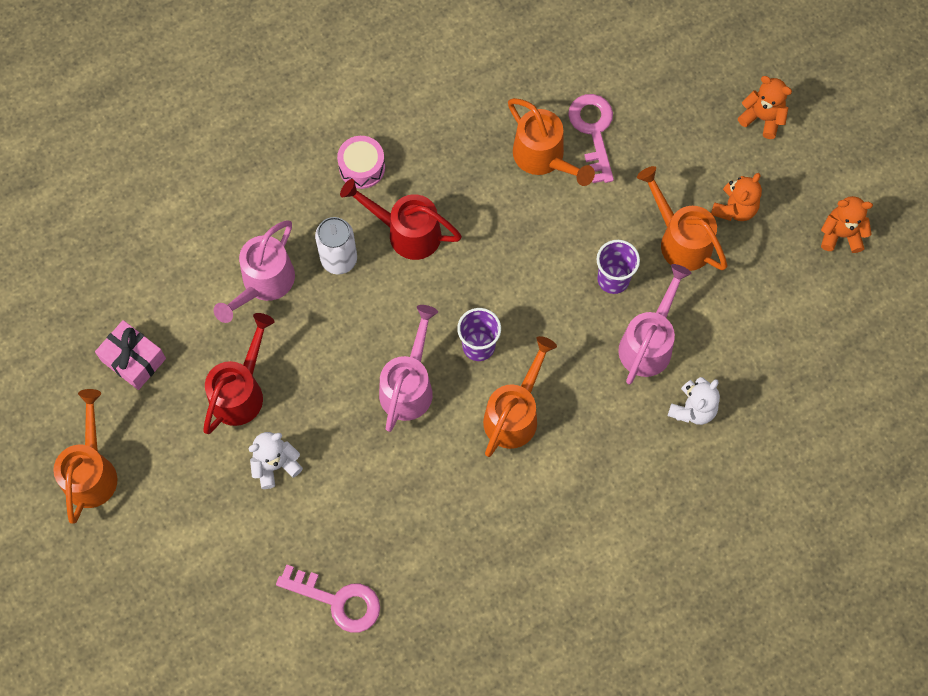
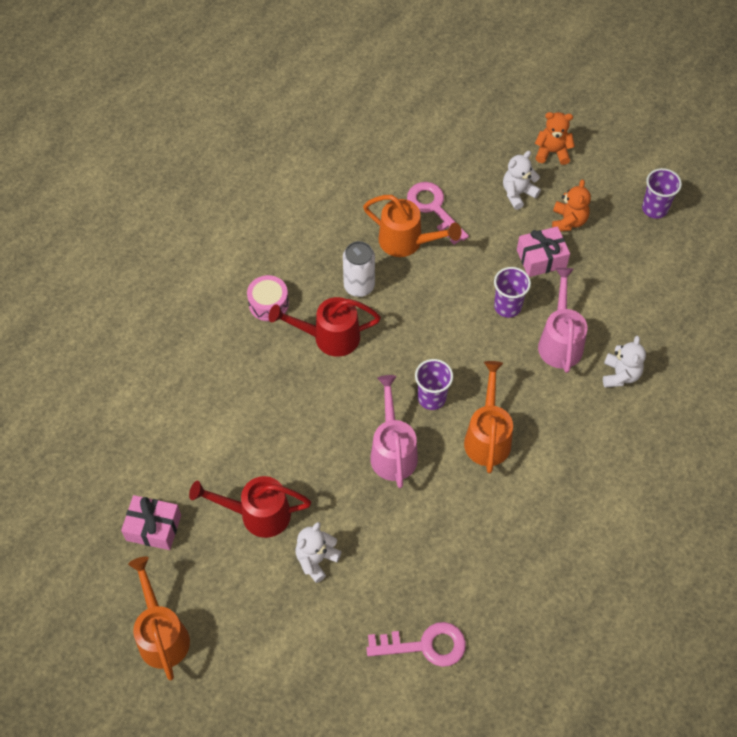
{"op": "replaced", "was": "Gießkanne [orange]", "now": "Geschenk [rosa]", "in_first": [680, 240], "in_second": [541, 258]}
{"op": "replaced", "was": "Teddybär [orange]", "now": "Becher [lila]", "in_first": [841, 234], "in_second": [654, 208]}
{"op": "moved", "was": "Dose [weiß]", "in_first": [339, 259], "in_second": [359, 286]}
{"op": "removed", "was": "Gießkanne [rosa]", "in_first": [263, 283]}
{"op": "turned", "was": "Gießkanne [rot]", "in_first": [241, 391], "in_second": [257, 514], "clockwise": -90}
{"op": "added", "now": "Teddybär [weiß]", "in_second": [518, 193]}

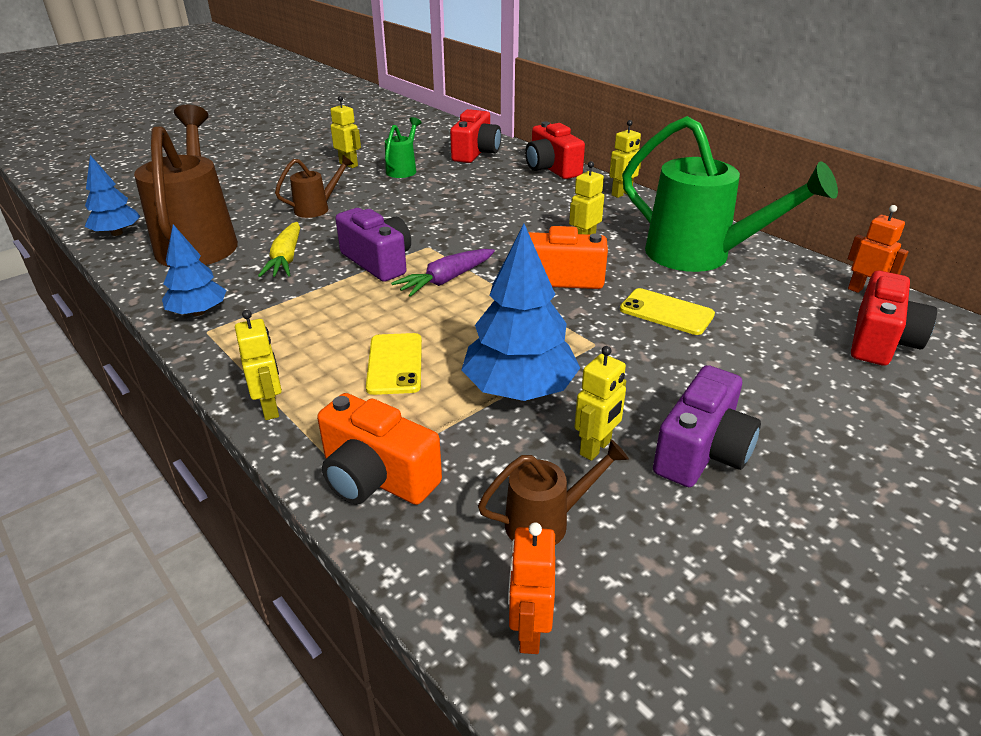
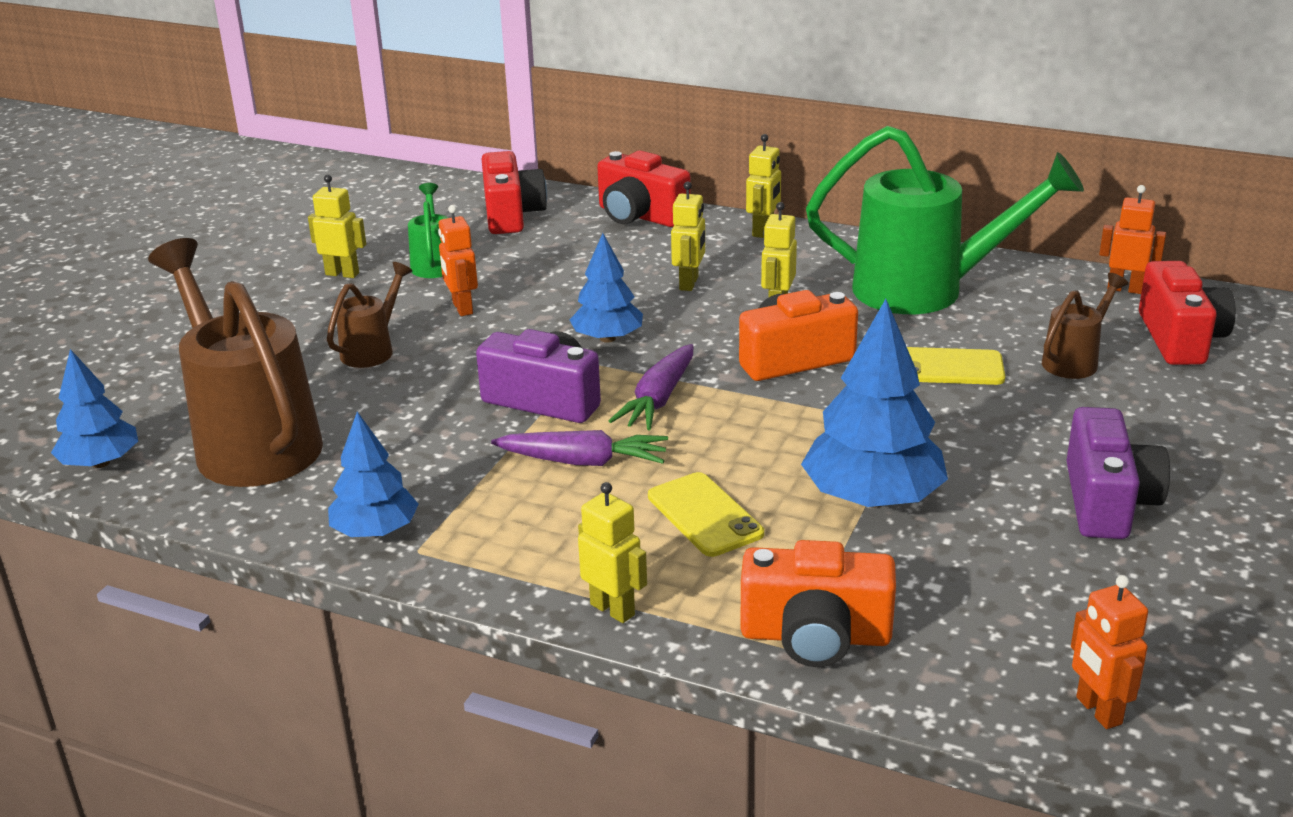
{"op": "removed", "was": "Karotte [gelb]", "in_first": [286, 259]}
{"op": "moved", "was": "Roboter [gelb]", "in_first": [596, 448], "in_second": [689, 283]}
{"op": "moved", "was": "Gießkanne [braun]", "in_first": [546, 522], "in_second": [1075, 361]}
{"op": "added", "now": "Roboter [orange]", "in_second": [462, 308]}
{"op": "added", "now": "Baum [blau]", "in_second": [607, 338]}
{"op": "added", "now": "Karotte [lila]", "in_second": [583, 461]}

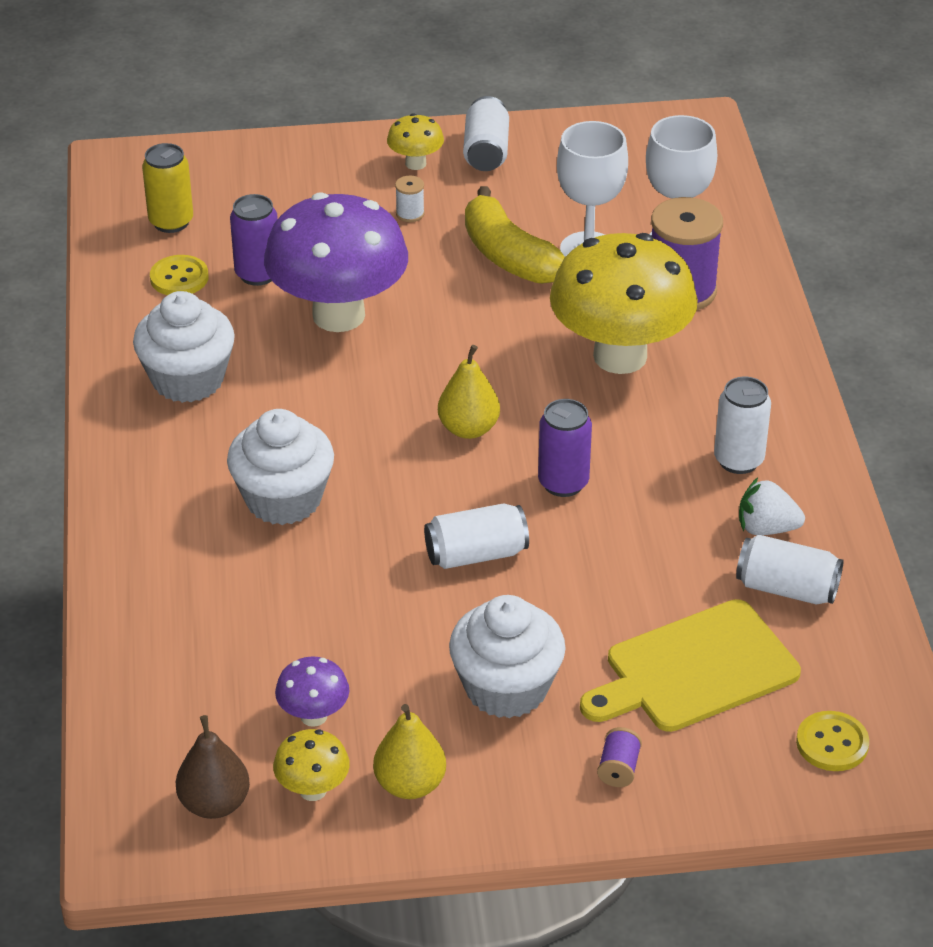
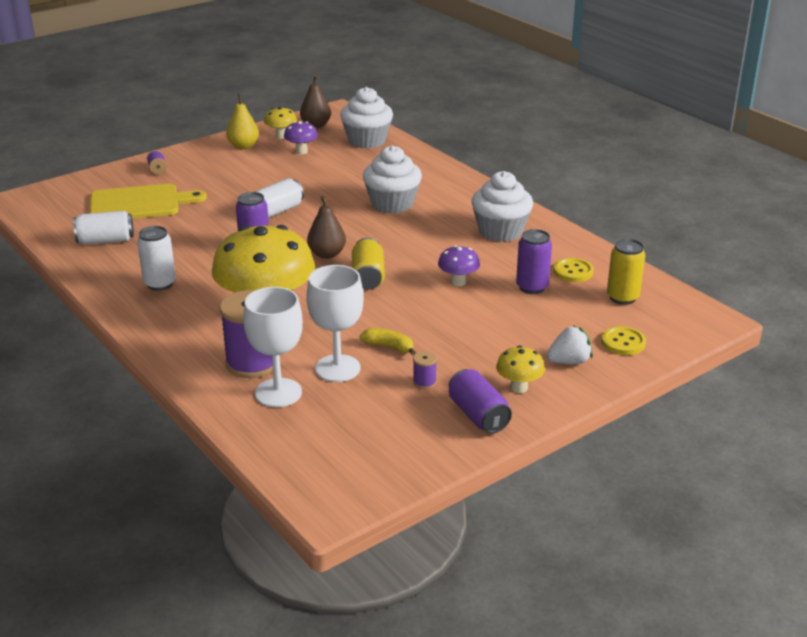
{"op": "recoloured", "was": "Dose [weiß]", "now": "Dose [lila]", "in_first": [486, 152], "in_second": [478, 415]}
{"op": "removed", "was": "Garnrolle [weiß]", "in_first": [410, 214]}
{"op": "resized", "was": "Banane [gelb]", "in_first": [508, 256], "in_second": [389, 347], "ratio": 0.52}
{"op": "resized", "was": "Pilz [lila]", "in_first": [338, 315], "in_second": [458, 282], "ratio": 0.43}
{"op": "recoloured", "was": "Birne [gelb]", "now": "Birne [braun]", "in_first": [468, 429], "in_second": [327, 254]}
{"op": "moved", "was": "Erdbeere [weiß]", "in_first": [766, 528], "in_second": [569, 361]}
{"op": "moved", "was": "Muffin [weiß]", "in_first": [506, 688], "in_second": [367, 141]}
{"op": "turned", "was": "Schneidebrett [gelb]", "in_first": [695, 670], "in_second": [139, 203], "clockwise": 45}
{"op": "moved", "was": "Knopf [gelb]", "in_first": [832, 743], "in_second": [623, 342]}
{"op": "added", "now": "Dose [gelb]", "in_second": [368, 277]}
{"op": "added", "now": "Garnrolle [lila]", "in_second": [424, 382]}

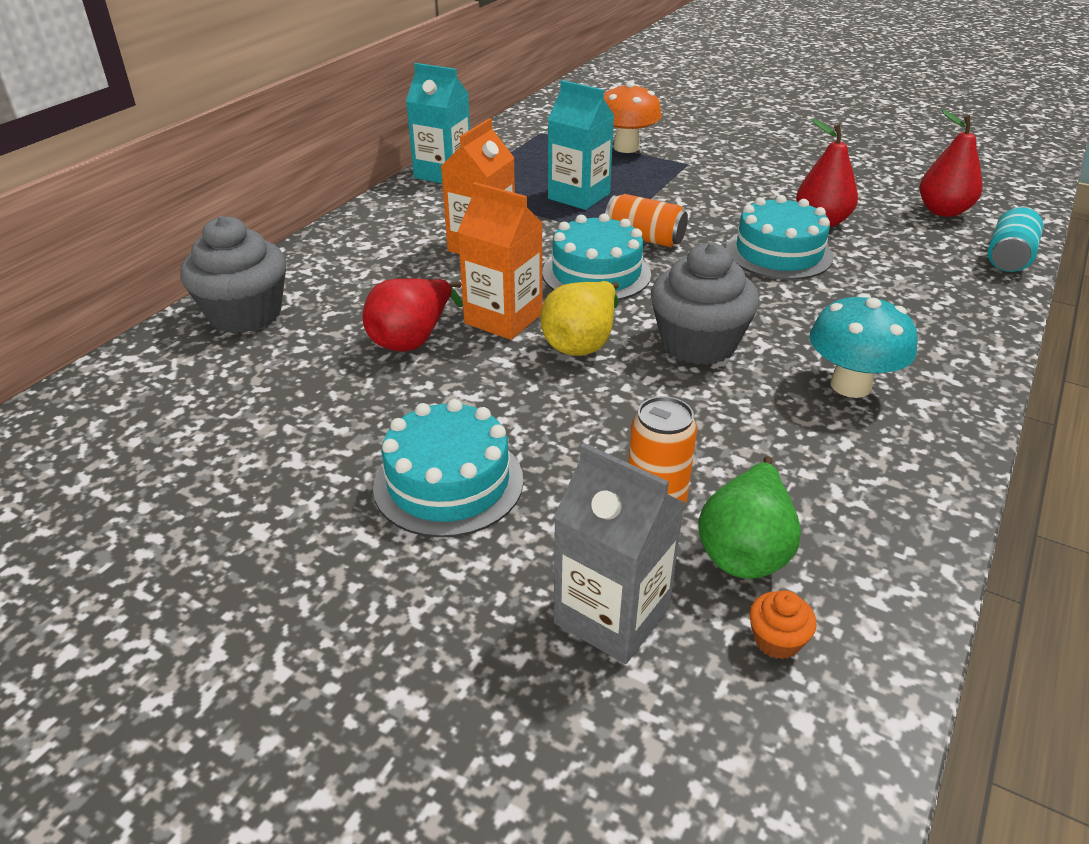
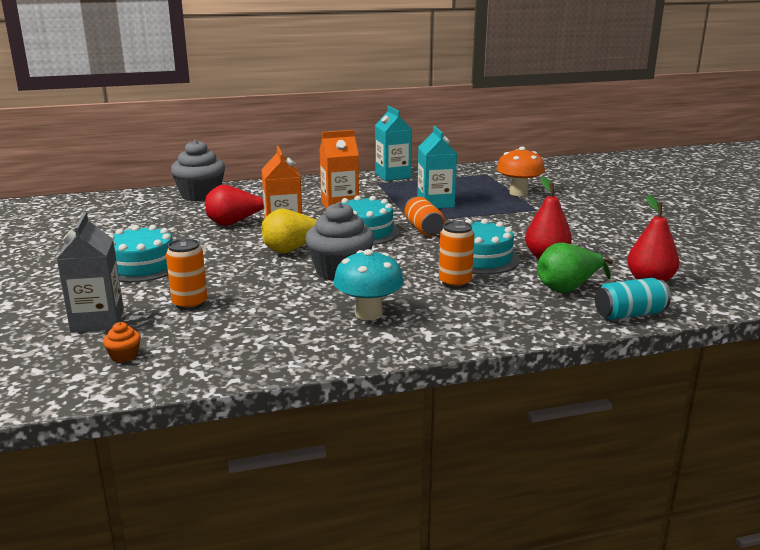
{"op": "moved", "was": "Birne [grün]", "in_first": [745, 549], "in_second": [568, 288]}
{"op": "added", "now": "Dose [orange]", "in_second": [455, 283]}

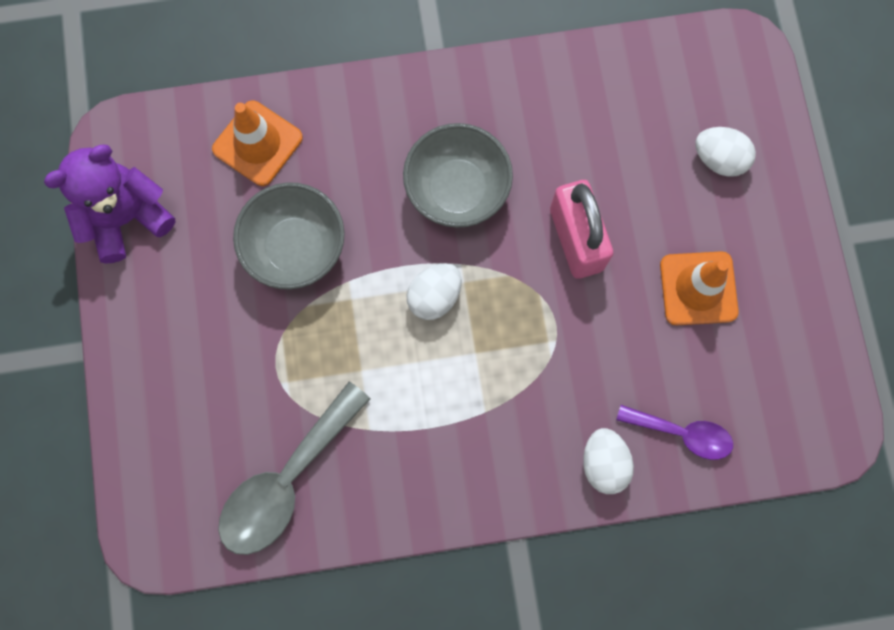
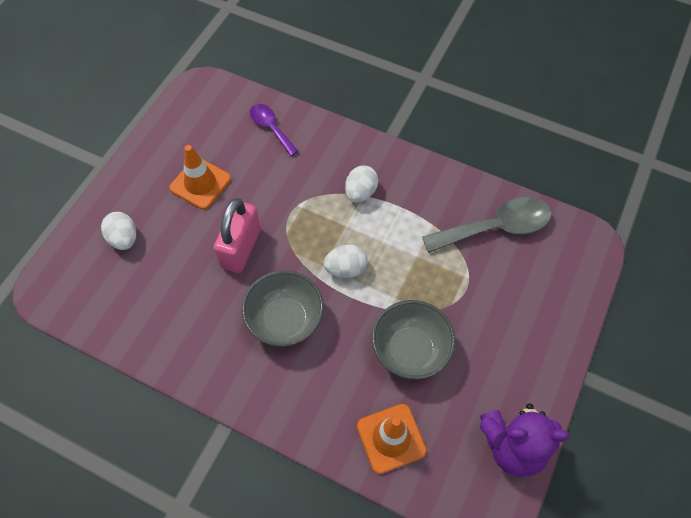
{"op": "moved", "was": "Ei [weiß]", "in_first": [604, 463], "in_second": [360, 192]}

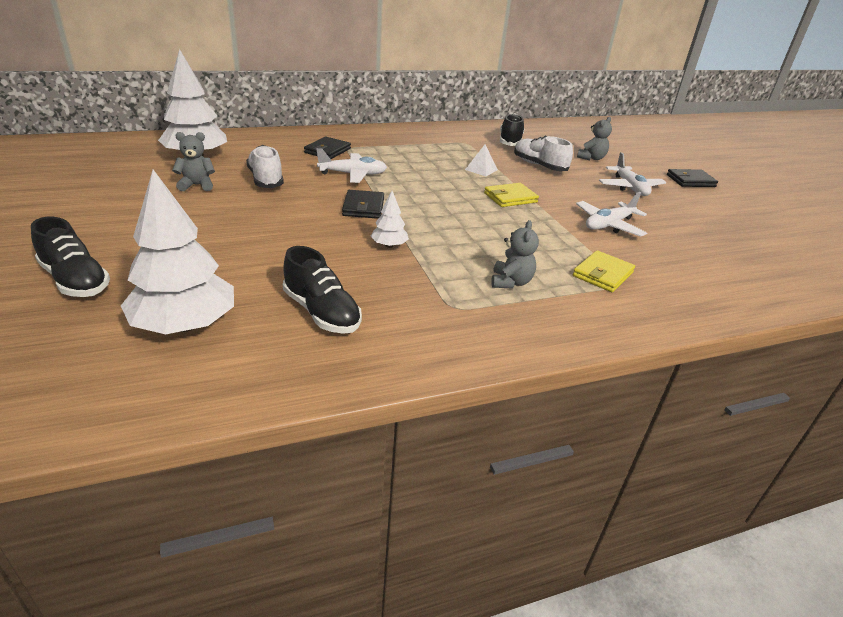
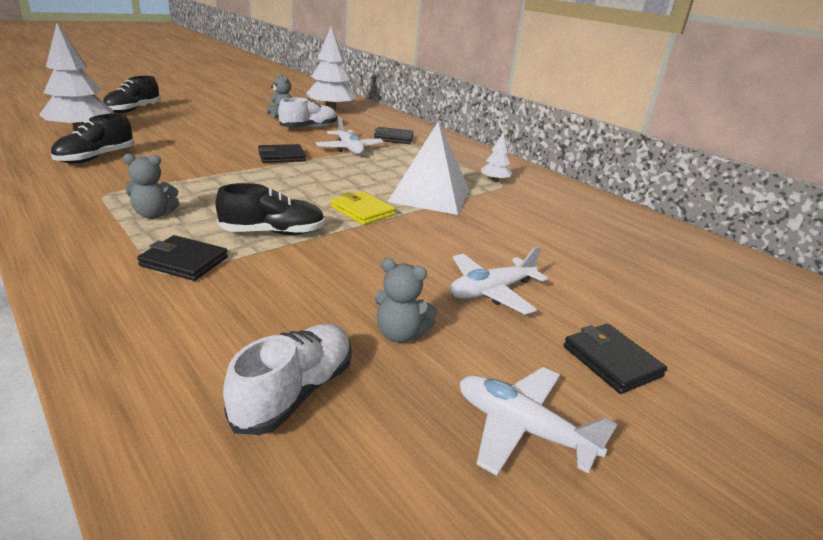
{"op": "moved", "was": "Schuh [schwarz]", "in_first": [510, 141], "in_second": [273, 232]}
{"op": "moved", "was": "Teddybär [grau]", "in_first": [591, 158], "in_second": [400, 334]}
{"op": "moved", "was": "Schuh [weiß]", "in_first": [539, 166], "in_second": [295, 392]}
{"op": "resized", "was": "Pyramide [weiß]", "in_first": [481, 169], "in_second": [430, 195], "ratio": 2.34}
{"op": "moved", "was": "Baum [weiß]", "in_first": [389, 245], "in_second": [494, 180]}
{"op": "moved", "was": "Flugzeug [weiß]", "in_first": [608, 225], "in_second": [522, 428]}
{"op": "recoloured", "was": "Geldbörse [gelb]", "now": "Geldbörse [schwarz]", "in_first": [603, 274], "in_second": [184, 262]}

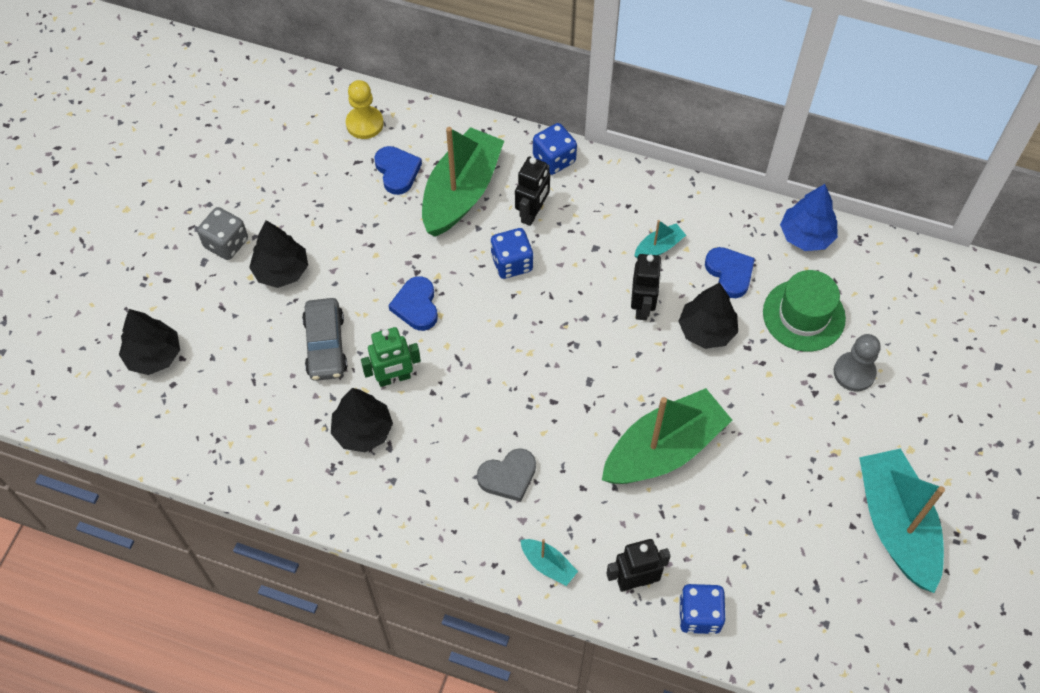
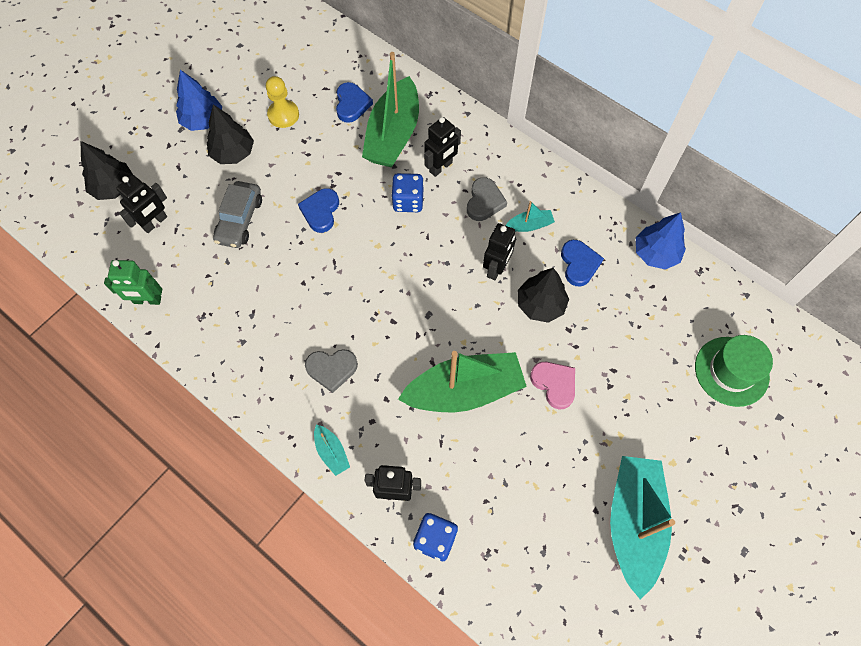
{"op": "moved", "was": "Bauer [gelb]", "in_first": [364, 124], "in_second": [283, 115]}
{"op": "removed", "was": "Spielwürfel [blau]", "in_first": [554, 159]}
{"op": "turned", "was": "Boot [grün]", "in_first": [461, 192], "in_second": [393, 135], "clockwise": 150}
{"op": "replaced", "was": "Spielwürfel [grau]", "now": "Baum [blau]", "in_first": [226, 243], "in_second": [203, 120]}
{"op": "moved", "was": "Hut [grün]", "in_first": [803, 315], "in_second": [731, 371]}
{"op": "moved", "was": "Roboter [grün]", "in_first": [394, 378], "in_second": [147, 300]}
{"op": "removed", "was": "Bauer [grau]", "in_first": [854, 372]}
{"op": "removed", "was": "Baum [schwarz]", "in_first": [363, 431]}
{"op": "added", "now": "Roboter [schwarz]", "in_second": [155, 223]}
{"op": "added", "now": "Herz [grau]", "in_second": [484, 201]}
{"op": "added", "now": "Herz [rosa]", "in_second": [554, 384]}

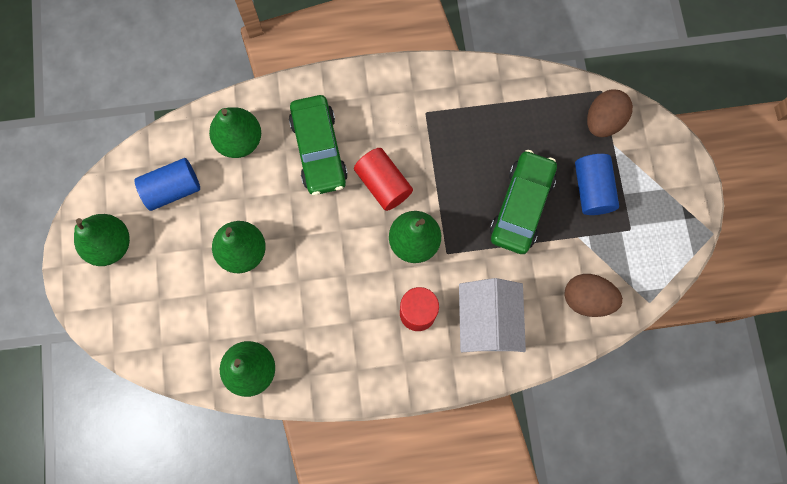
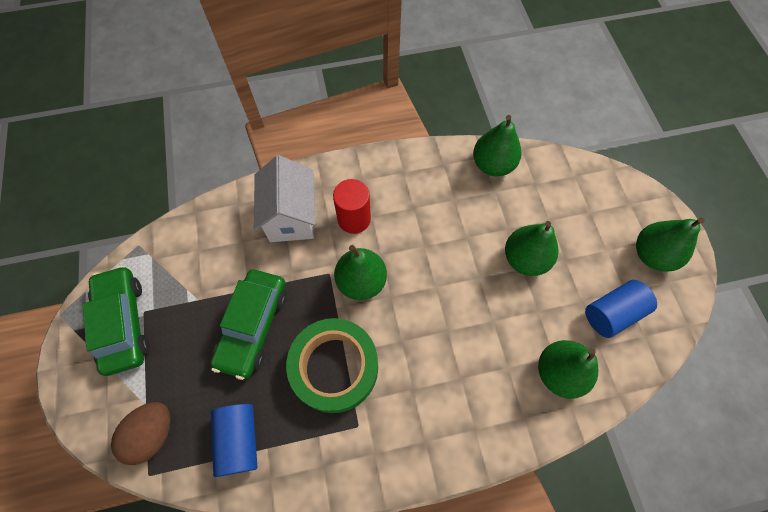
{"op": "moved", "was": "Auto [grün]", "in_first": [319, 150], "in_second": [124, 323]}
{"op": "removed", "was": "Vollzylinder [rot]", "in_first": [383, 184]}
{"op": "moved", "was": "Vollzylinder [blau]", "in_first": [592, 189], "in_second": [239, 440]}
{"op": "removed", "was": "Ei [braun]", "in_first": [587, 298]}
{"op": "added", "now": "Klebeband [grün]", "in_second": [334, 367]}

